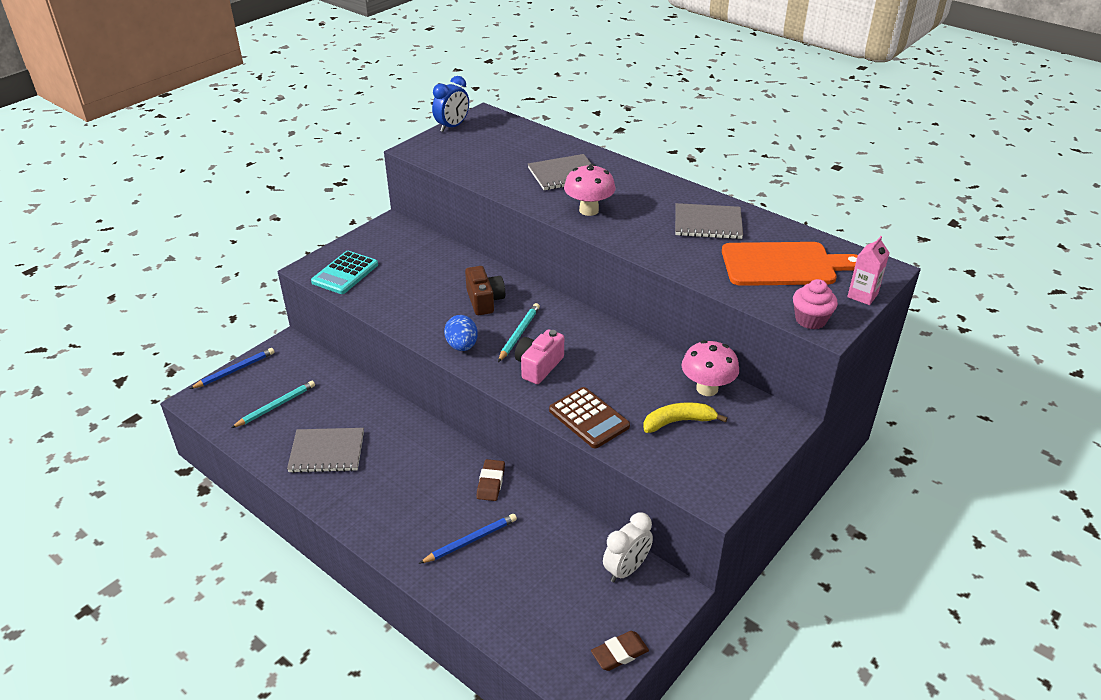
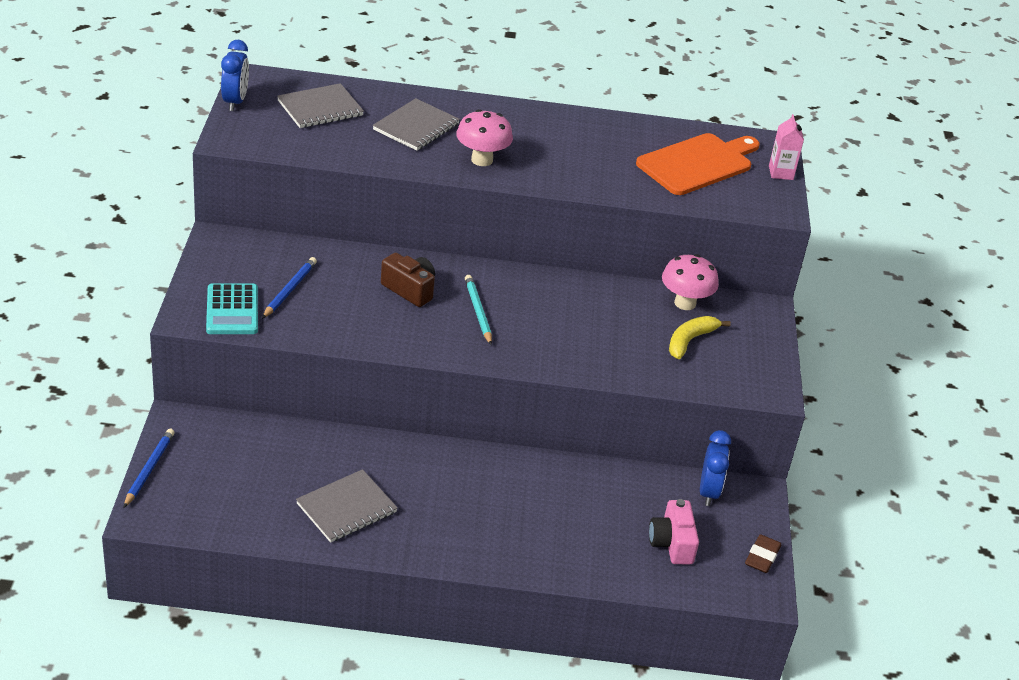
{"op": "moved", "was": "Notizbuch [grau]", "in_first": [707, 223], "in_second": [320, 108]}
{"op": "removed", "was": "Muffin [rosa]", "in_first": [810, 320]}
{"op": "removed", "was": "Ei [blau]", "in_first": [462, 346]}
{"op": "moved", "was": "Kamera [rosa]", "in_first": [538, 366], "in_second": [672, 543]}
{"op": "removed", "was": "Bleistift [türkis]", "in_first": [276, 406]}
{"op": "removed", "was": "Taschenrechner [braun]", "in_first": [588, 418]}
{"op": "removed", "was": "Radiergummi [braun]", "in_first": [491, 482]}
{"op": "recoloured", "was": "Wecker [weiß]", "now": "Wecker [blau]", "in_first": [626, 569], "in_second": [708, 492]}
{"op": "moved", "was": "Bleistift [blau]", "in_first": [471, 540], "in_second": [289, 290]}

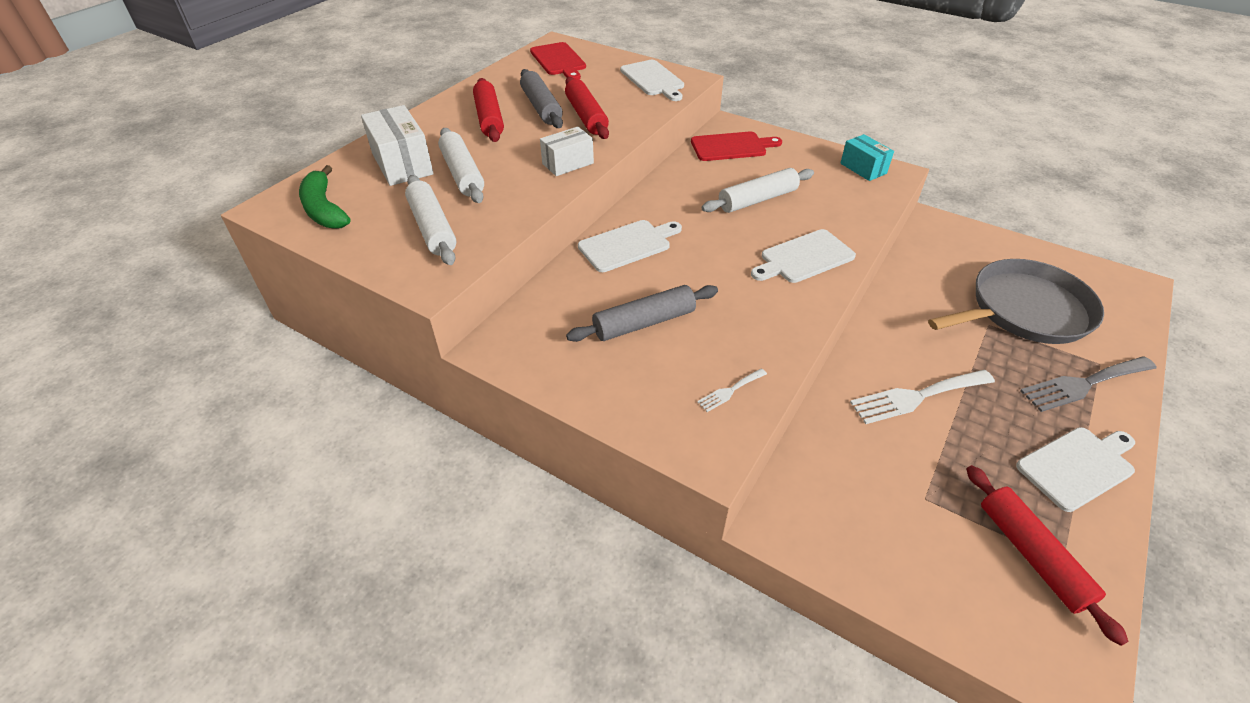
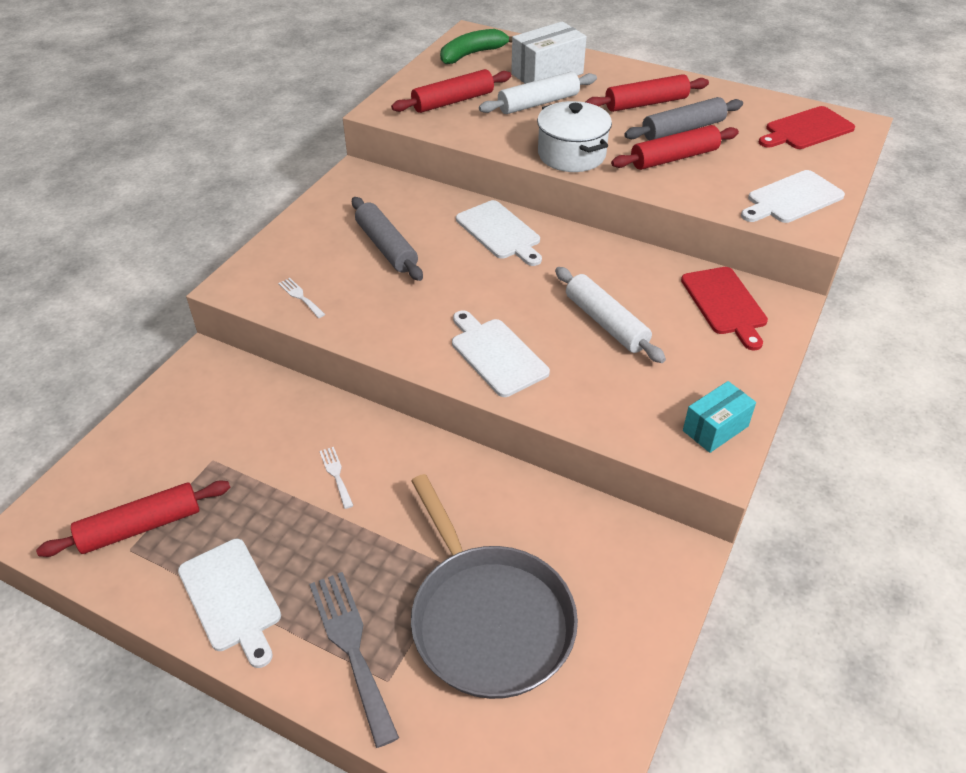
{"op": "replaced", "was": "Schachtel [weiß]", "now": "Kochtopf [weiß]", "in_first": [568, 163], "in_second": [571, 155]}
{"op": "recoloured", "was": "Nudelholz [weiß]", "now": "Nudelholz [rot]", "in_first": [433, 228], "in_second": [453, 101]}
{"op": "resized", "was": "Gabel [weiß]", "in_first": [917, 397], "in_second": [336, 474], "ratio": 0.48}

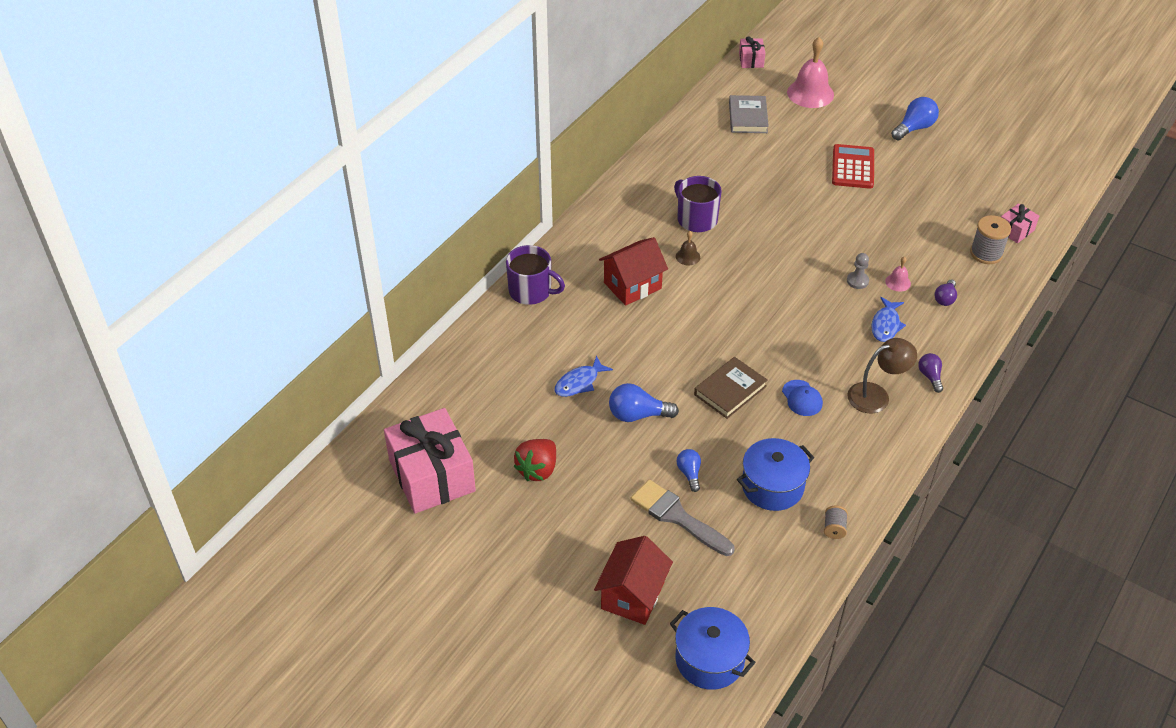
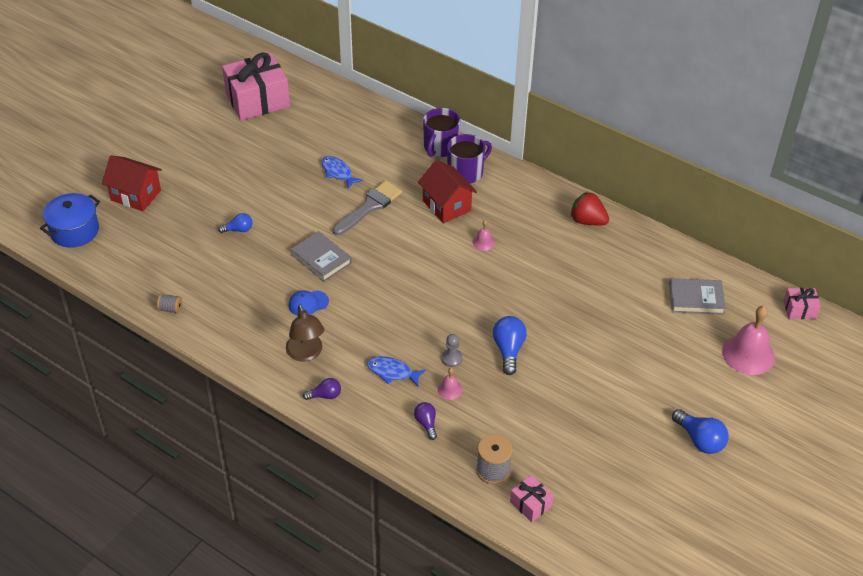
{"op": "removed", "was": "Taschenrechner [rot]", "in_first": [853, 167]}
{"op": "moved", "was": "Tasse [lila]", "in_first": [696, 219], "in_second": [466, 172]}
{"op": "recoloured", "was": "Glocke [braun]", "now": "Glocke [rosa]", "in_first": [688, 256], "in_second": [483, 242]}
{"op": "turned", "was": "Glühbirne [lila]", "in_first": [945, 299], "in_second": [426, 423], "clockwise": 45}
{"op": "recoloured", "was": "Buch [braun]", "now": "Buch [grau]", "in_first": [730, 390], "in_second": [321, 259]}
{"op": "moved", "was": "Glühbirne [blau]", "in_first": [637, 415], "in_second": [508, 350]}
{"op": "removed", "was": "Kochtopf [blau]", "in_first": [772, 486]}
{"op": "moved", "was": "Erdbeere [rot]", "in_first": [537, 469], "in_second": [587, 221]}
{"op": "moved", "was": "Pinsel [grau]", "in_first": [677, 516], "in_second": [369, 207]}

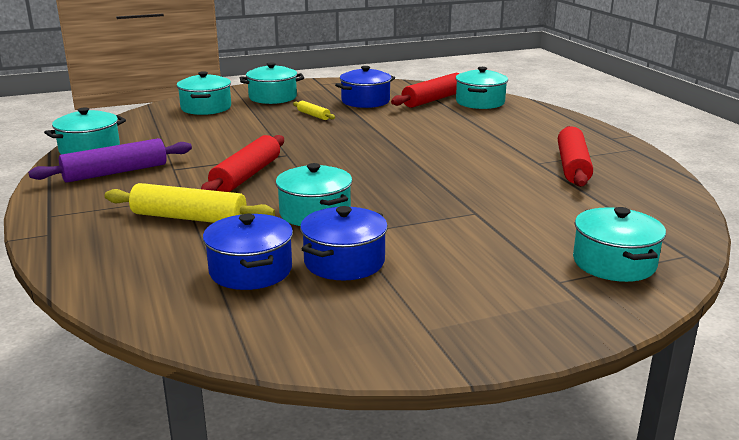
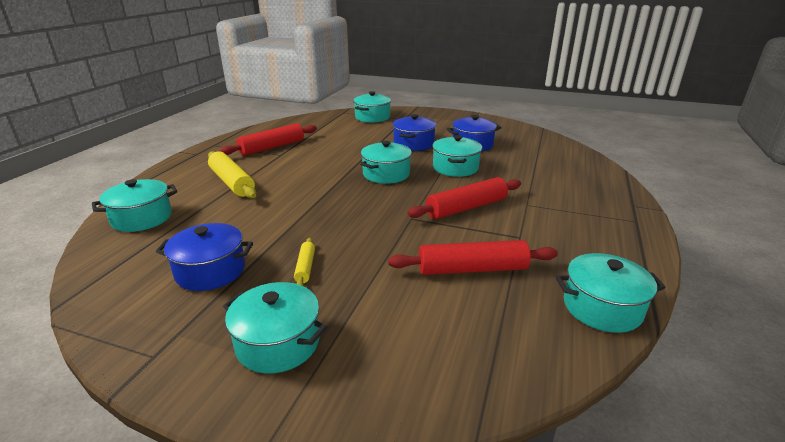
{"op": "moved", "was": "Kochtopf [türkis]", "in_first": [206, 108], "in_second": [386, 174]}
{"op": "moved", "was": "Nudelholz [rot]", "in_first": [434, 100], "in_second": [472, 269]}
{"op": "removed", "was": "Nudelholz [lila]", "in_first": [115, 172]}
{"op": "moved", "was": "Nudelholz [gelb]", "in_first": [189, 218], "in_second": [232, 182]}
{"op": "moved", "was": "Kochtopf [blau]", "in_first": [250, 270], "in_second": [413, 144]}

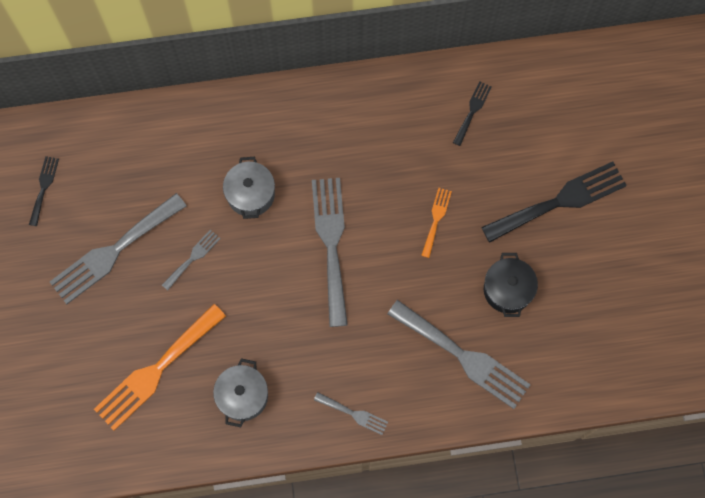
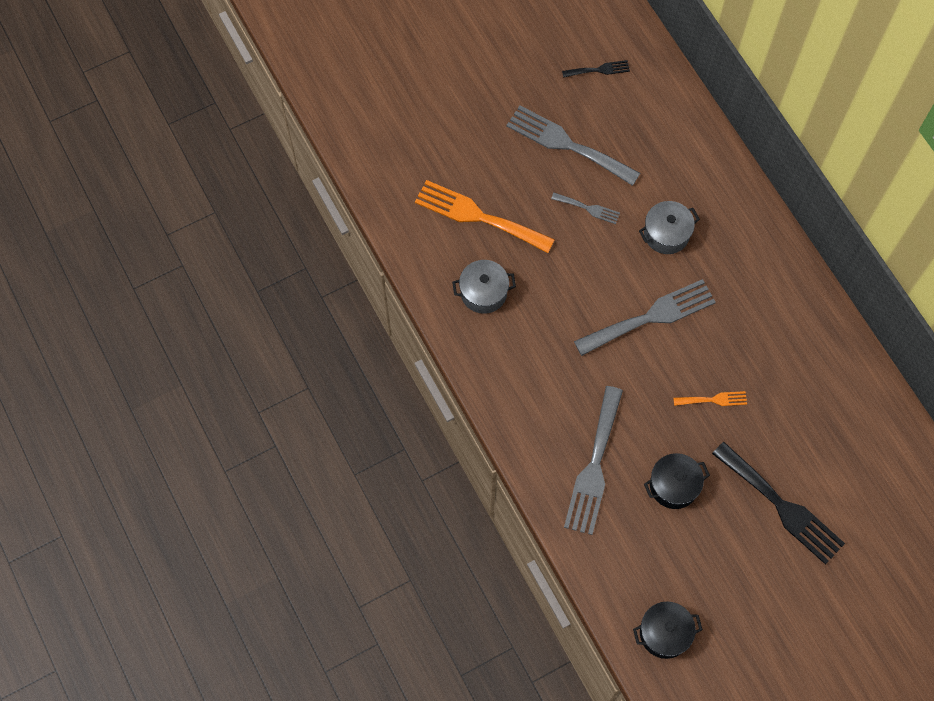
{"op": "removed", "was": "Gabel [schwarz]", "in_first": [472, 111]}
{"op": "removed", "was": "Gabel [grau]", "in_first": [354, 414]}
{"op": "added", "now": "Kochtopf [schwarz]", "in_second": [664, 633]}

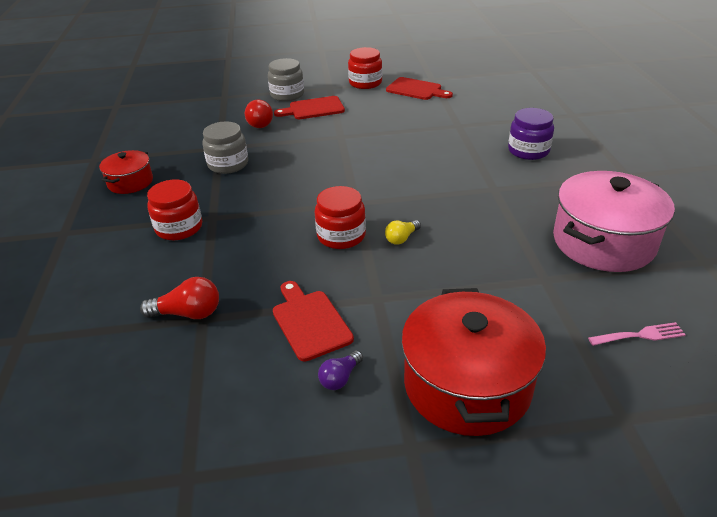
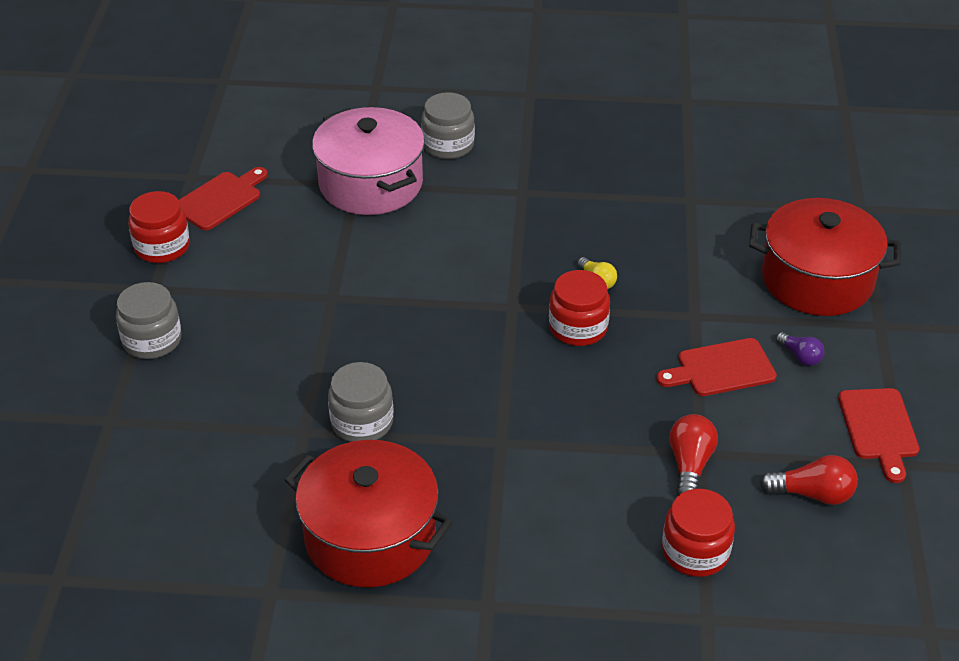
{"op": "moved", "was": "Schneidebrett [rot]", "in_first": [313, 109], "in_second": [879, 428]}
{"op": "moved", "was": "Glühbirne [rot]", "in_first": [261, 122], "in_second": [812, 494]}
{"op": "recoloured", "was": "Einmachglas [lila]", "now": "Einmachglas [grau]", "in_first": [528, 151], "in_second": [448, 145]}
{"op": "resized", "was": "Kochtopf [rot]", "in_first": [130, 182], "in_second": [370, 536], "ratio": 1.85}
{"op": "moved", "was": "Kochtopf [rosa]", "in_first": [603, 242], "in_second": [370, 184]}
{"op": "moved", "was": "Einmachglas [rot]", "in_first": [179, 228], "in_second": [695, 552]}
{"op": "removed", "was": "Gabel [rosa]", "in_first": [640, 335]}

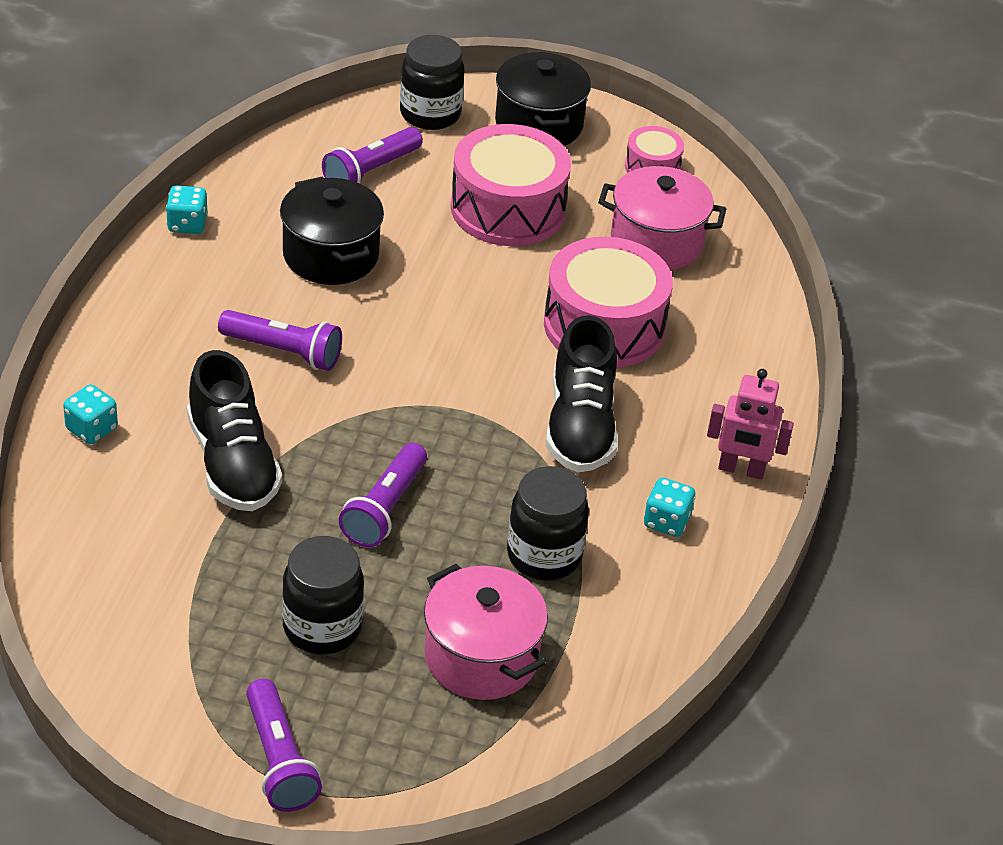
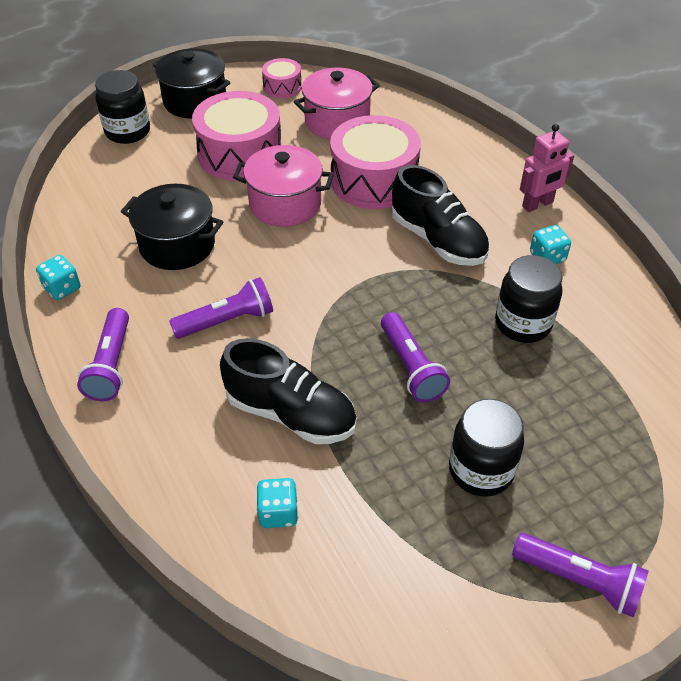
{"op": "moved", "was": "Taschenlampe [lila]", "in_first": [371, 171], "in_second": [111, 365]}
{"op": "moved", "was": "Spielwürfel [türkis]", "in_first": [91, 429], "in_second": [278, 513]}
{"op": "moved", "was": "Kochtopf [rosa]", "in_first": [481, 657], "in_second": [285, 204]}

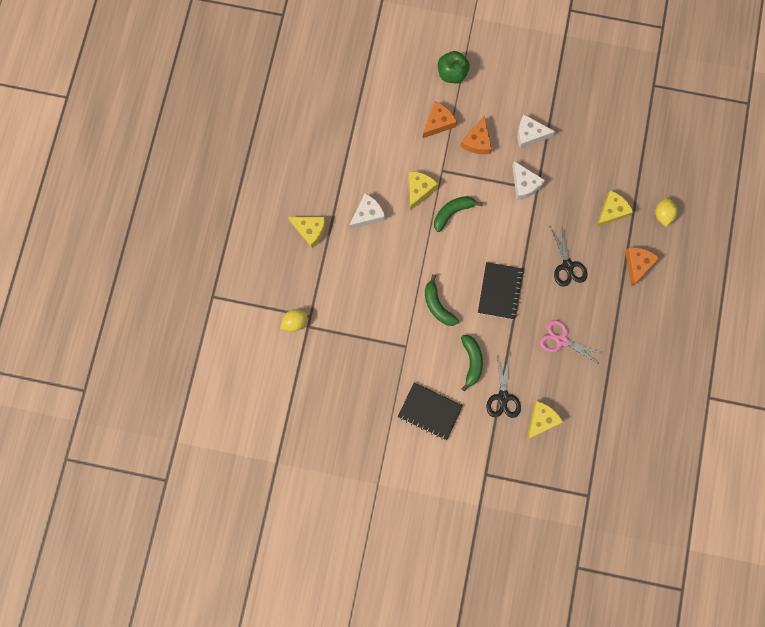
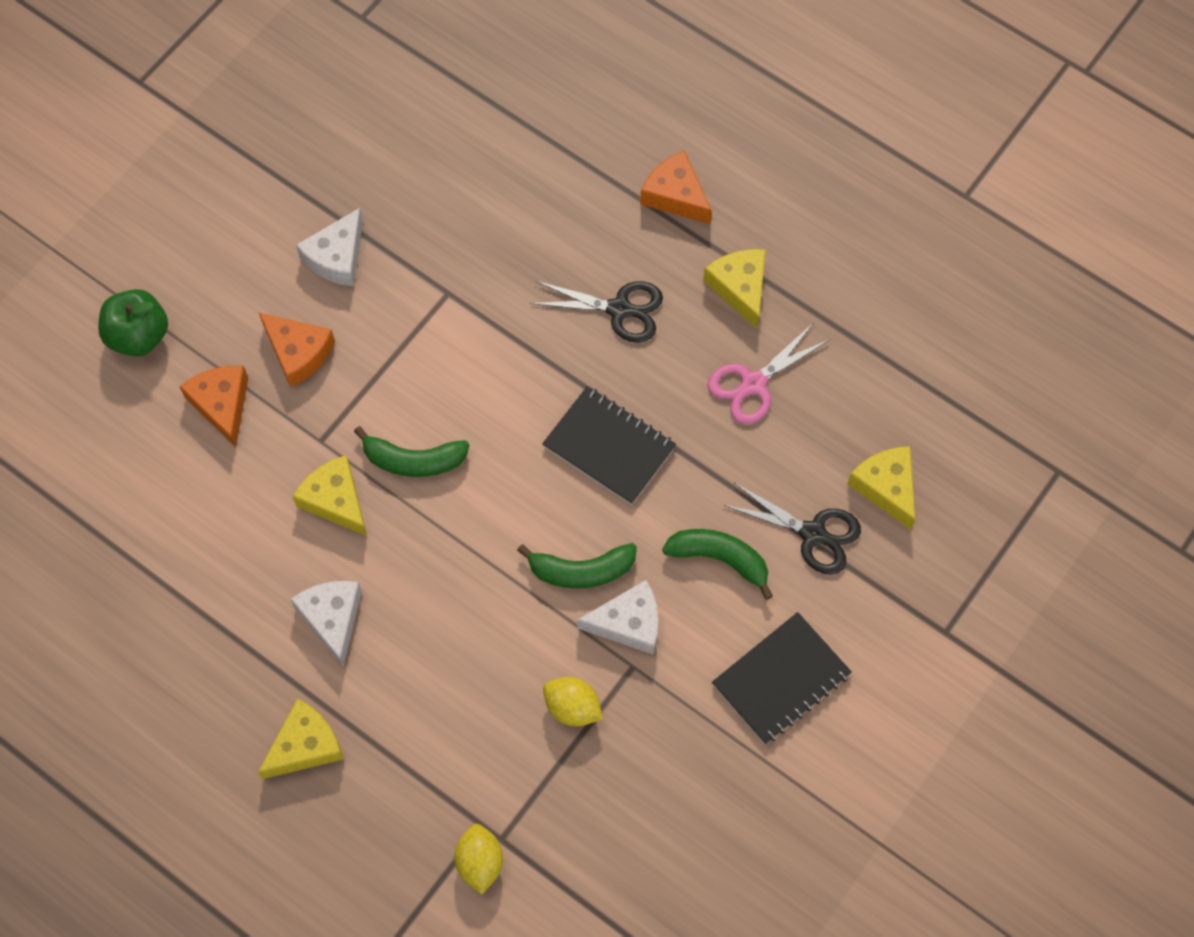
{"op": "moved", "was": "Käse [weiß]", "in_first": [524, 184], "in_second": [628, 623]}
{"op": "moved", "was": "Käse [gelb]", "in_first": [612, 211], "in_second": [740, 288]}
{"op": "turned", "was": "Banane [grün]", "in_first": [452, 212], "in_second": [413, 460], "clockwise": -75}
{"op": "moved", "was": "Zitrone [gelb]", "in_first": [663, 214], "in_second": [572, 707]}

